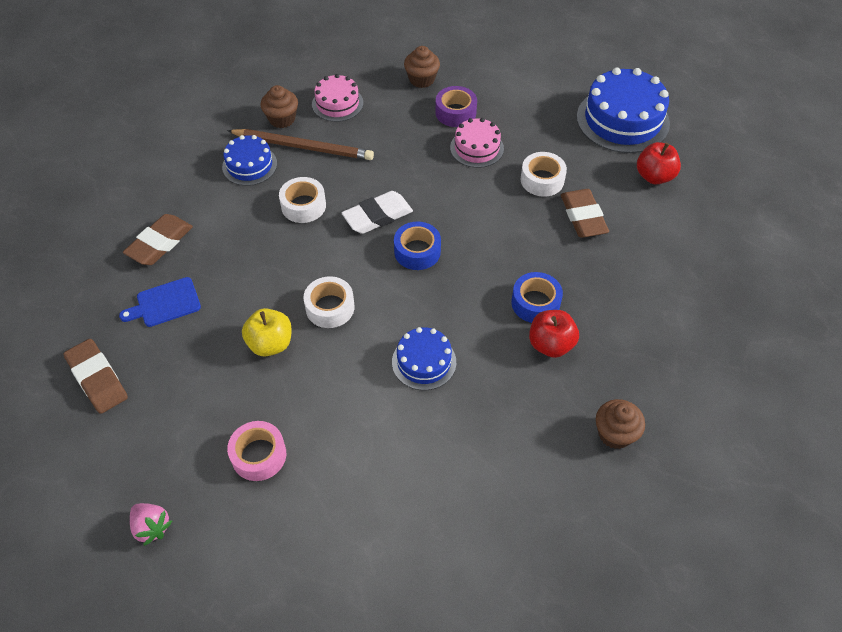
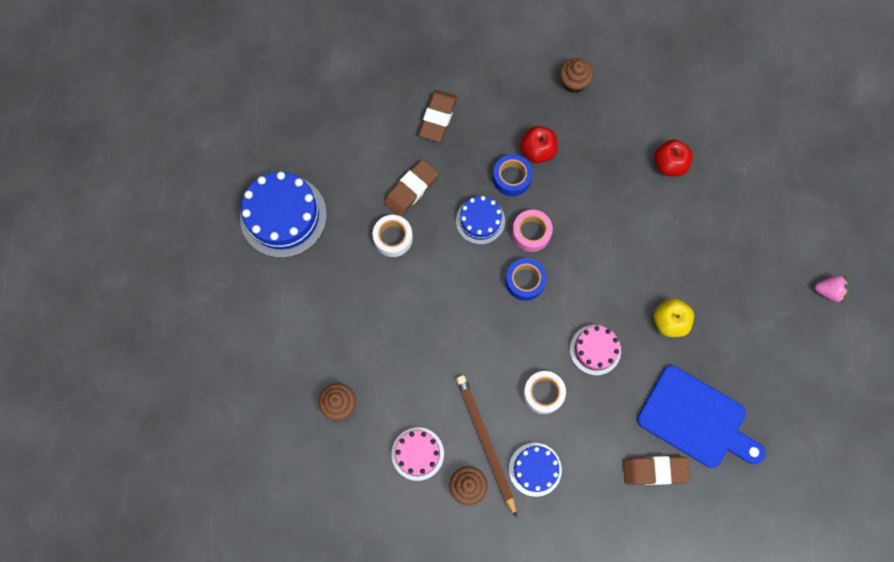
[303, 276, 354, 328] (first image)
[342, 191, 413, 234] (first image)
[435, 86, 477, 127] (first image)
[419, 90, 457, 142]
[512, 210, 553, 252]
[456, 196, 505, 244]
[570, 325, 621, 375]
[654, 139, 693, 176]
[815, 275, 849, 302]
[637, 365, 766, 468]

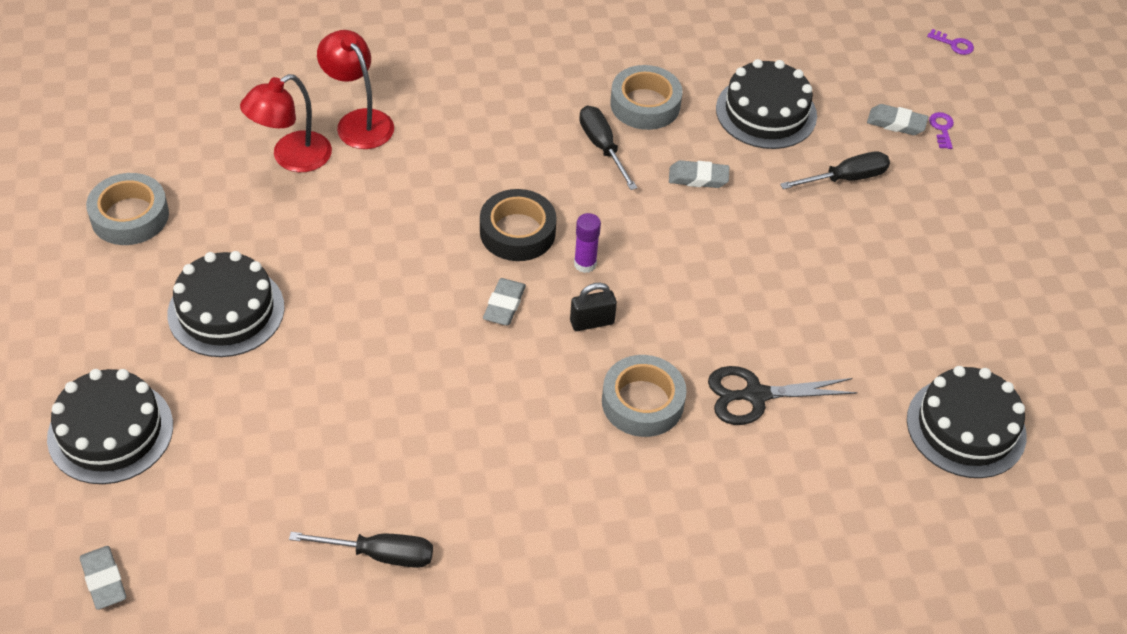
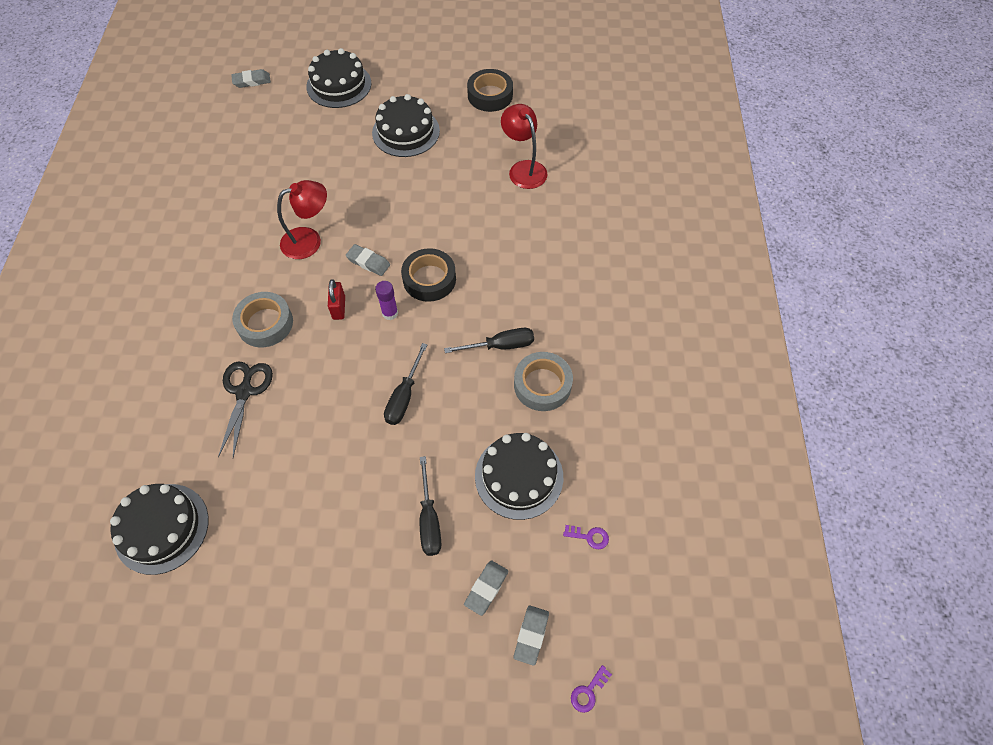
[384, 343, 427, 425]
[277, 180, 327, 259]
[514, 606, 549, 666]
[563, 525, 609, 549]
[467, 69, 513, 112]
[328, 279, 345, 320]

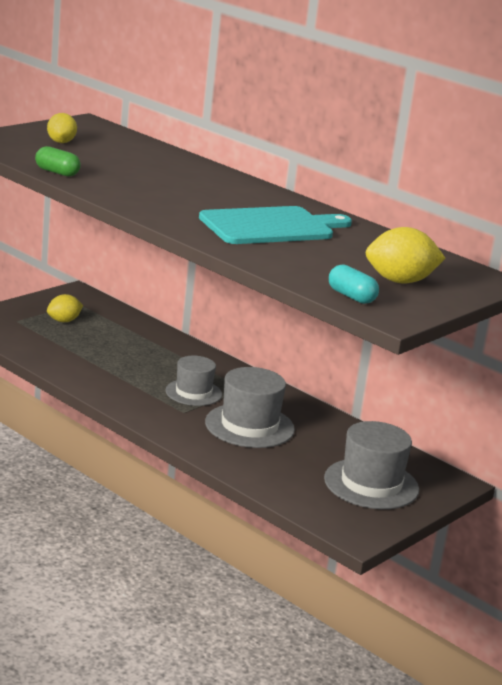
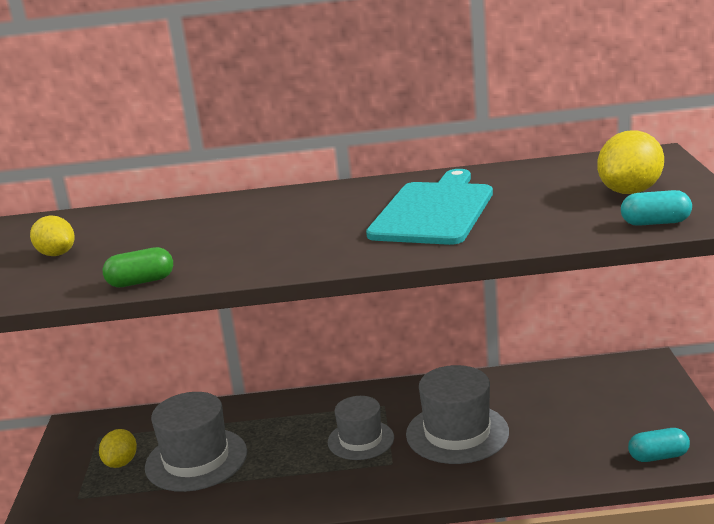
[628, 428, 690, 462]
[145, 392, 247, 492]

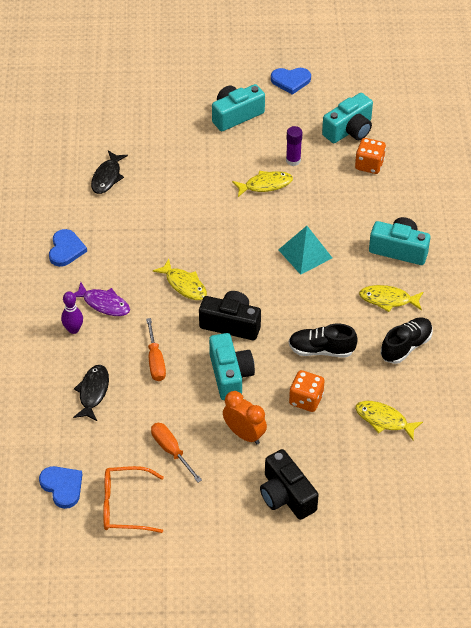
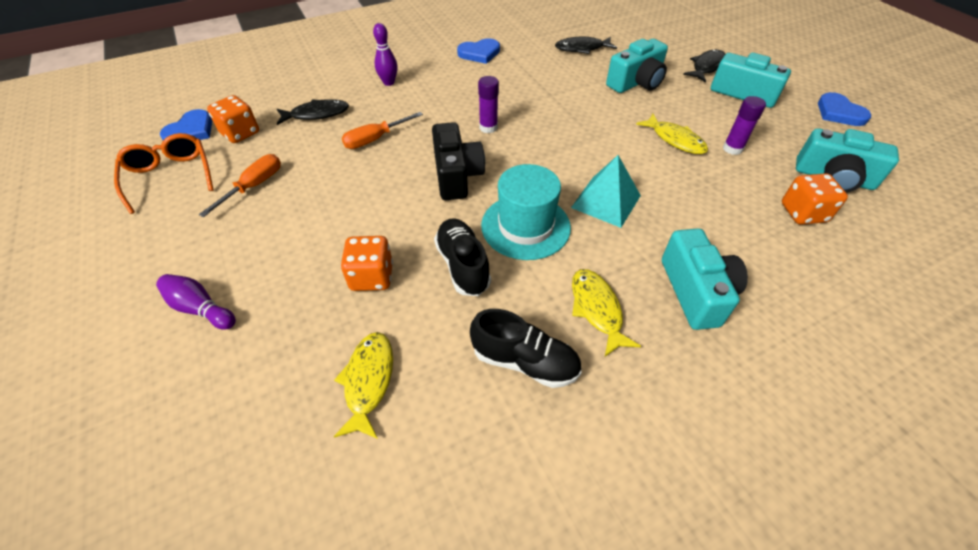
[74, 282, 130, 316] (first image)
[223, 391, 267, 444] (first image)
[207, 95, 259, 143]
[481, 164, 571, 260]
[683, 49, 725, 83]
[606, 39, 668, 93]
[478, 76, 499, 133]
[156, 274, 236, 330]

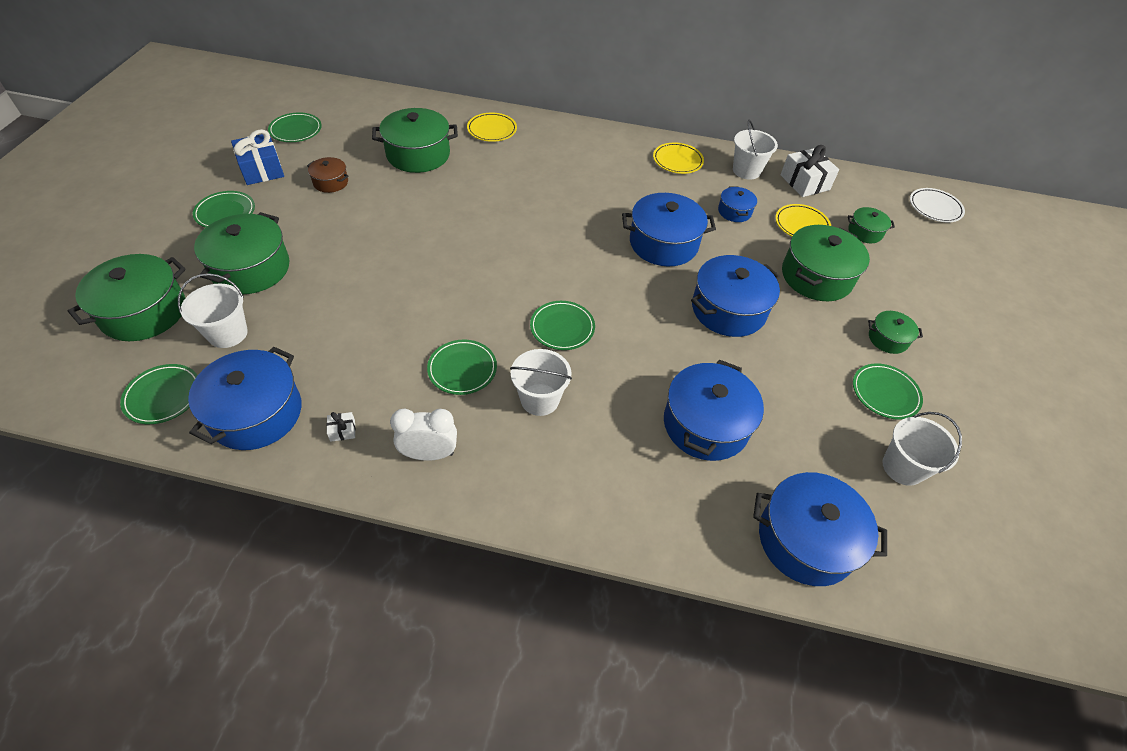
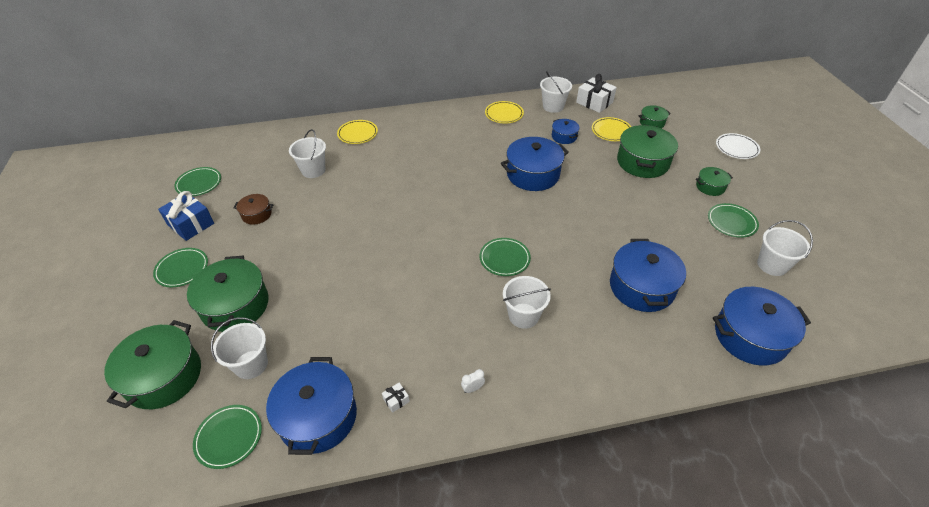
[427, 339, 497, 395] (first image)
[691, 255, 781, 337] (first image)
[716, 133, 760, 159]
[289, 129, 326, 178]
[461, 369, 485, 393]

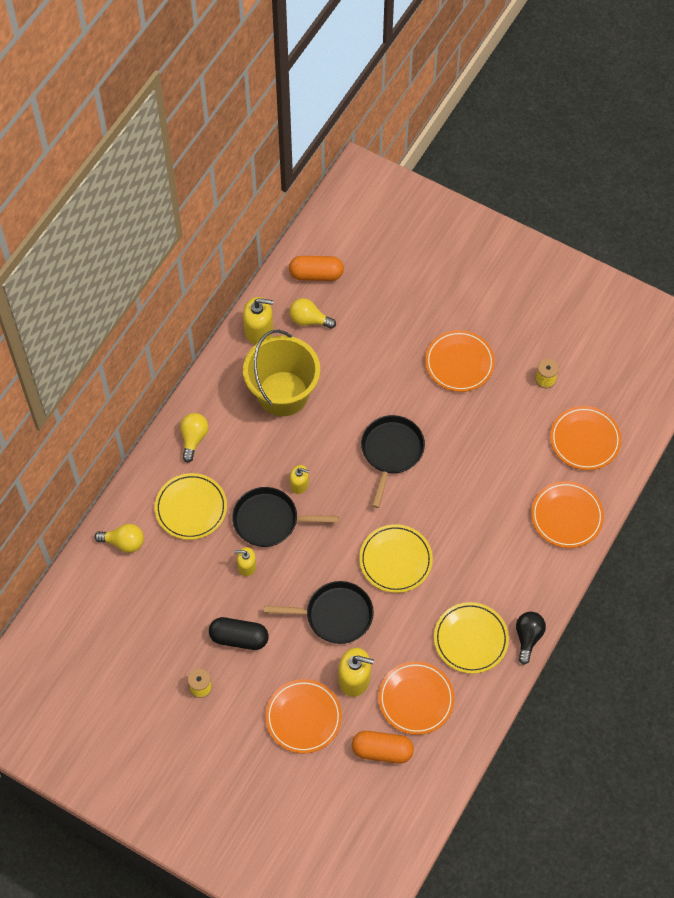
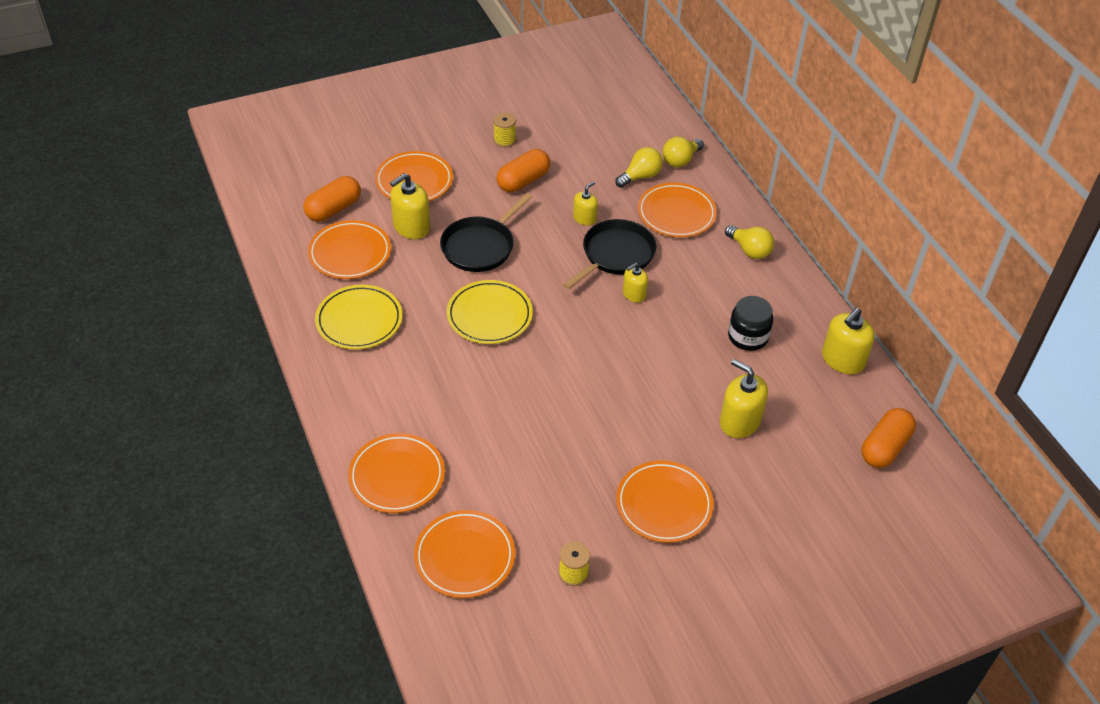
[361, 415, 425, 508] (first image)
[516, 612, 546, 665] (first image)
[720, 359, 768, 438]
[615, 147, 663, 188]
[728, 296, 773, 351]
[638, 183, 717, 237]
[497, 149, 550, 192]

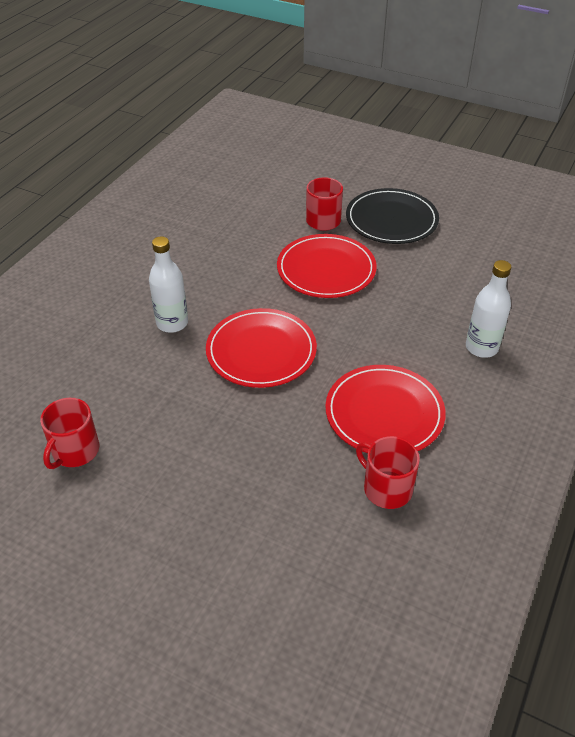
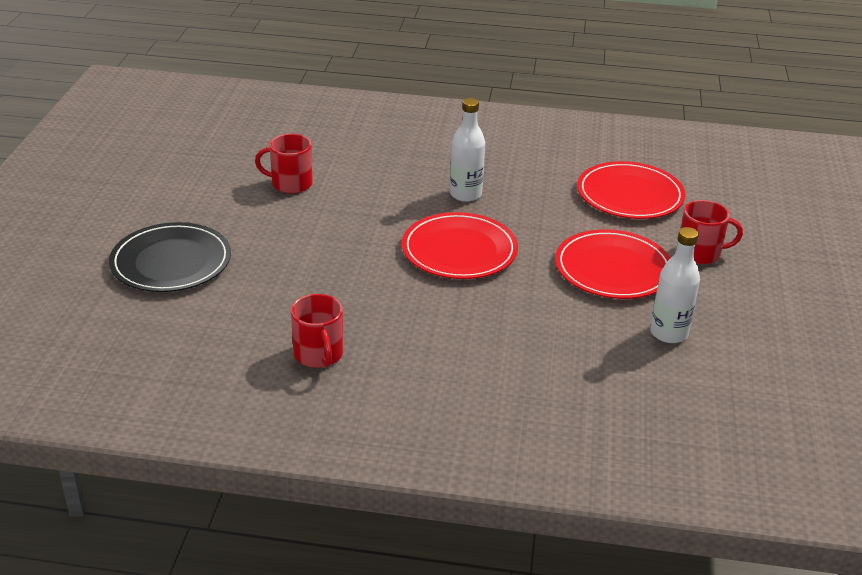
[577, 161, 685, 219]
[109, 222, 231, 292]
[650, 227, 700, 343]
[291, 294, 343, 368]

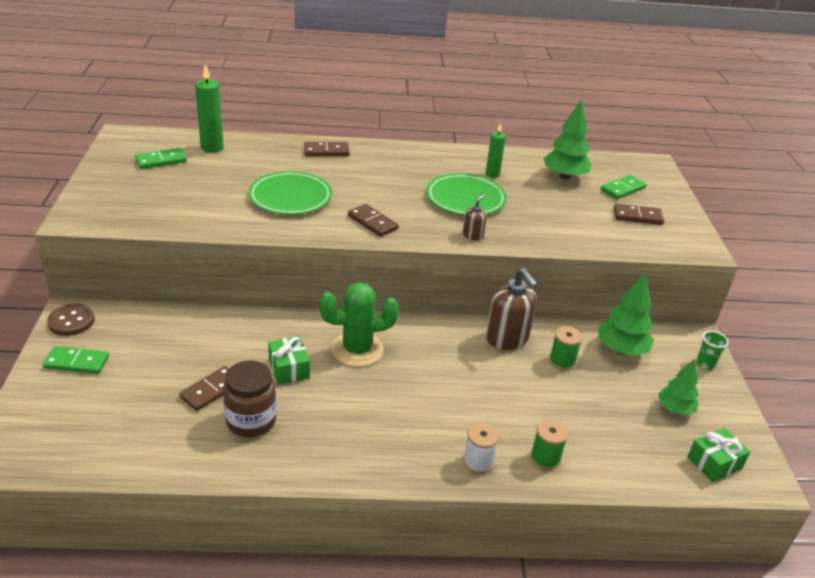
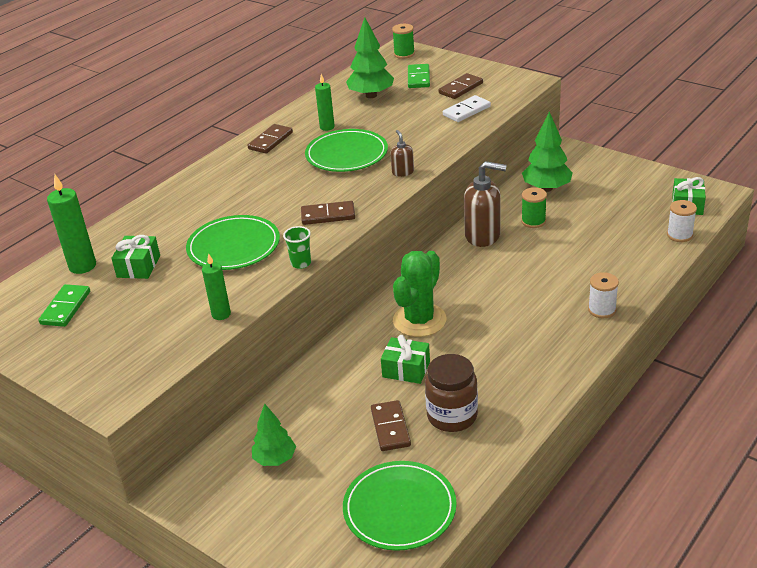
[43, 346, 109, 374] (first image)
[47, 304, 95, 336] (first image)
[111, 235, 160, 279]
[202, 253, 231, 320]
[343, 461, 457, 551]
[443, 95, 491, 122]
[667, 200, 697, 242]
[248, 124, 293, 154]
[392, 24, 415, 59]
[252, 404, 296, 466]
[283, 226, 311, 269]

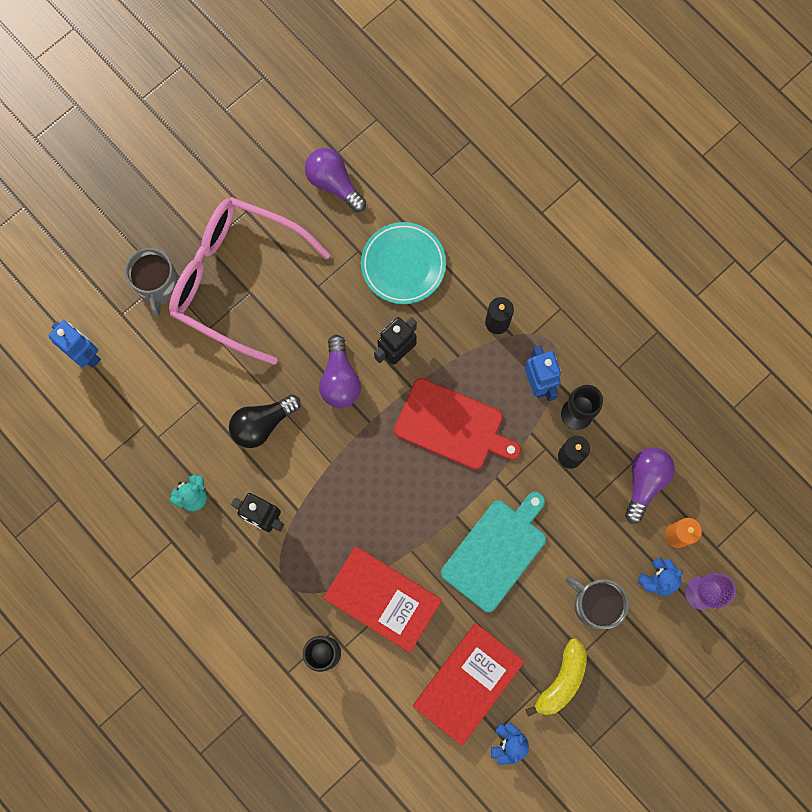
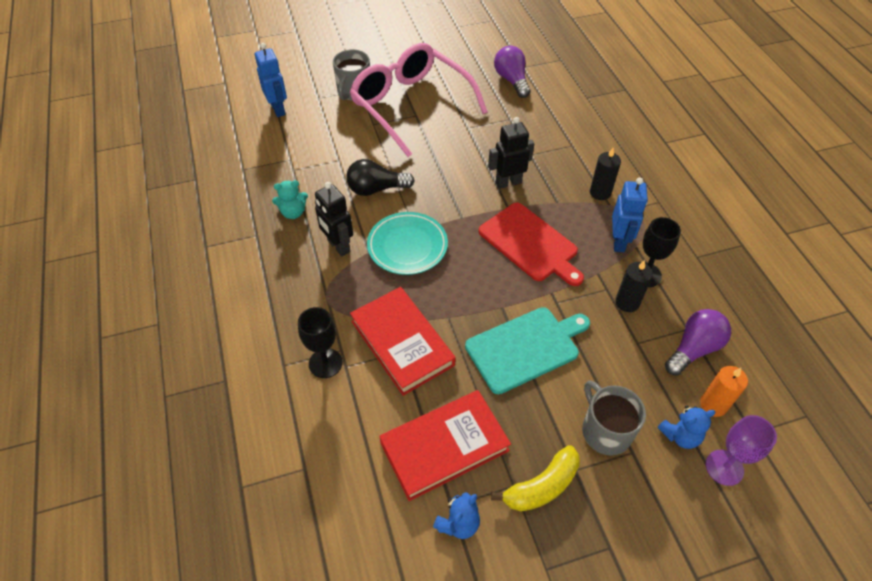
[319, 335, 361, 408] (first image)
[367, 212, 448, 275]

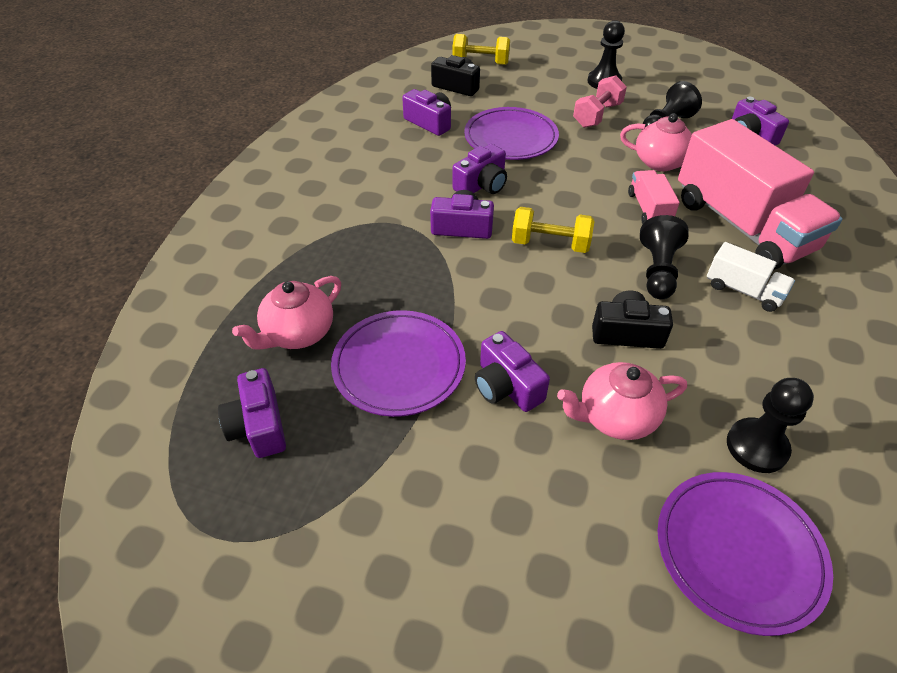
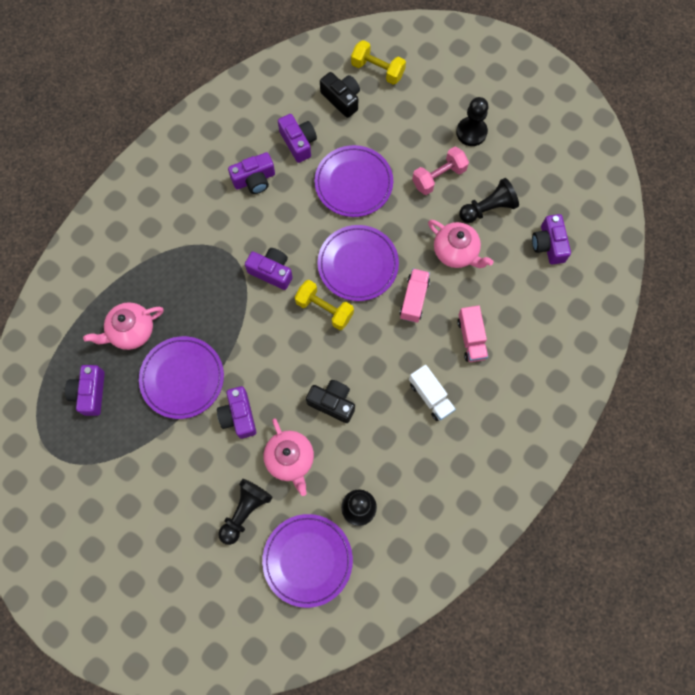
[317, 225, 399, 301]
[228, 152, 275, 194]
[218, 479, 273, 545]
[263, 418, 314, 496]
[457, 306, 488, 362]

